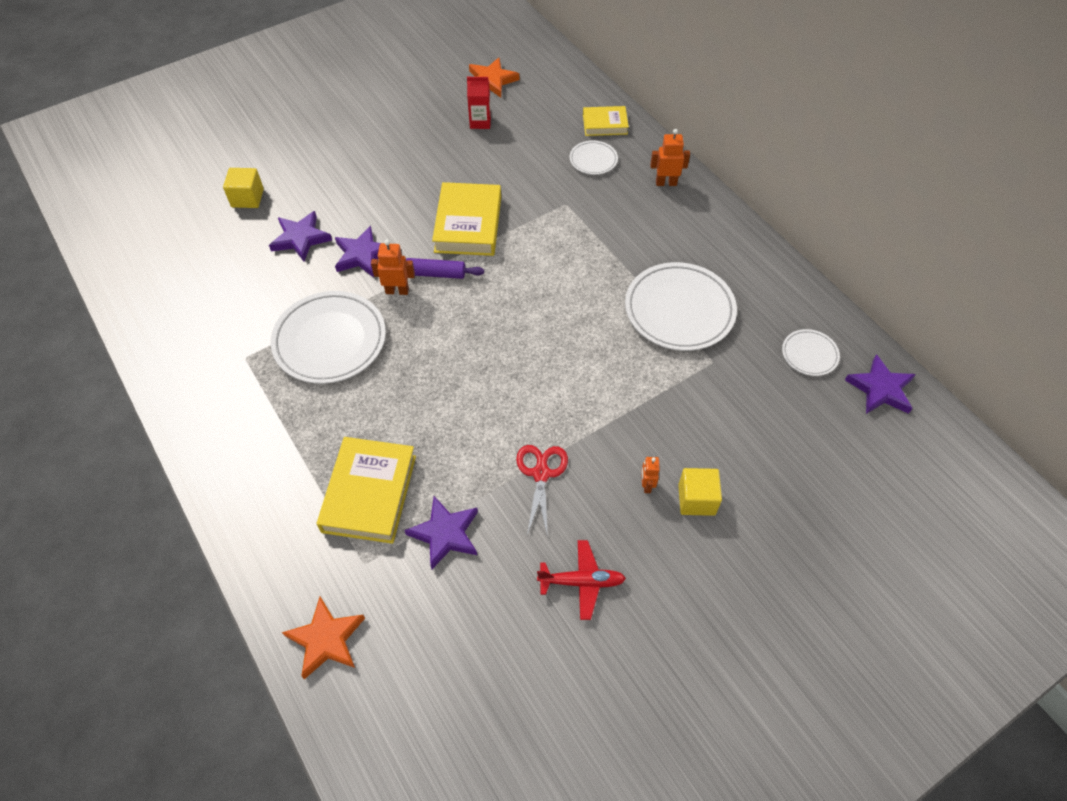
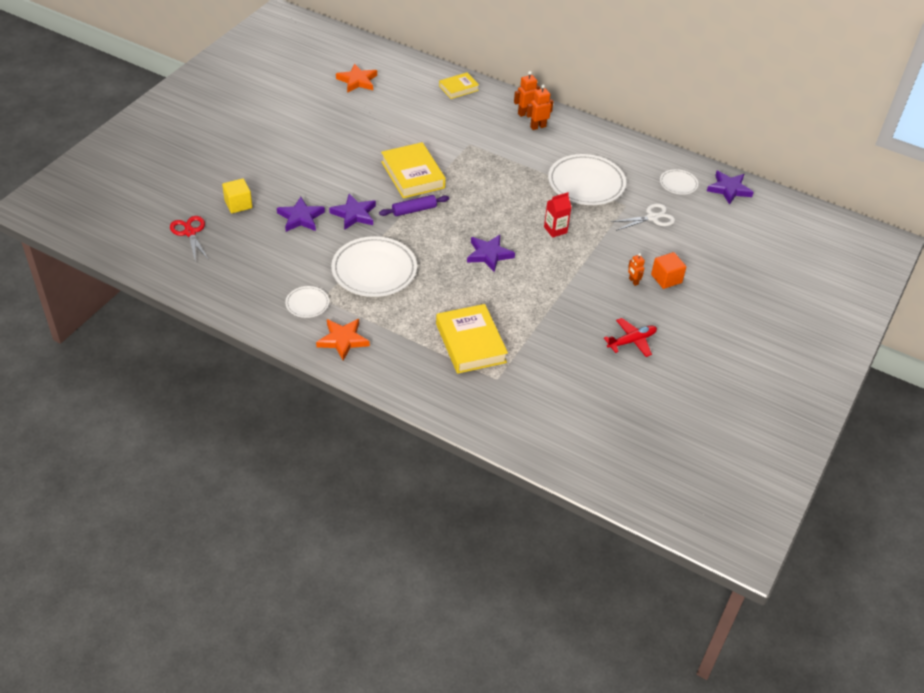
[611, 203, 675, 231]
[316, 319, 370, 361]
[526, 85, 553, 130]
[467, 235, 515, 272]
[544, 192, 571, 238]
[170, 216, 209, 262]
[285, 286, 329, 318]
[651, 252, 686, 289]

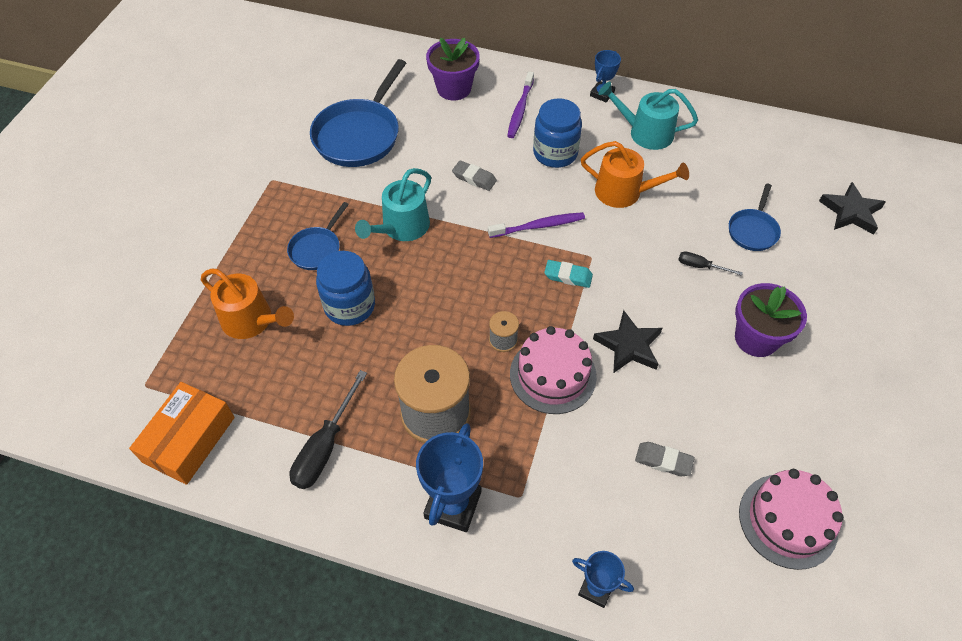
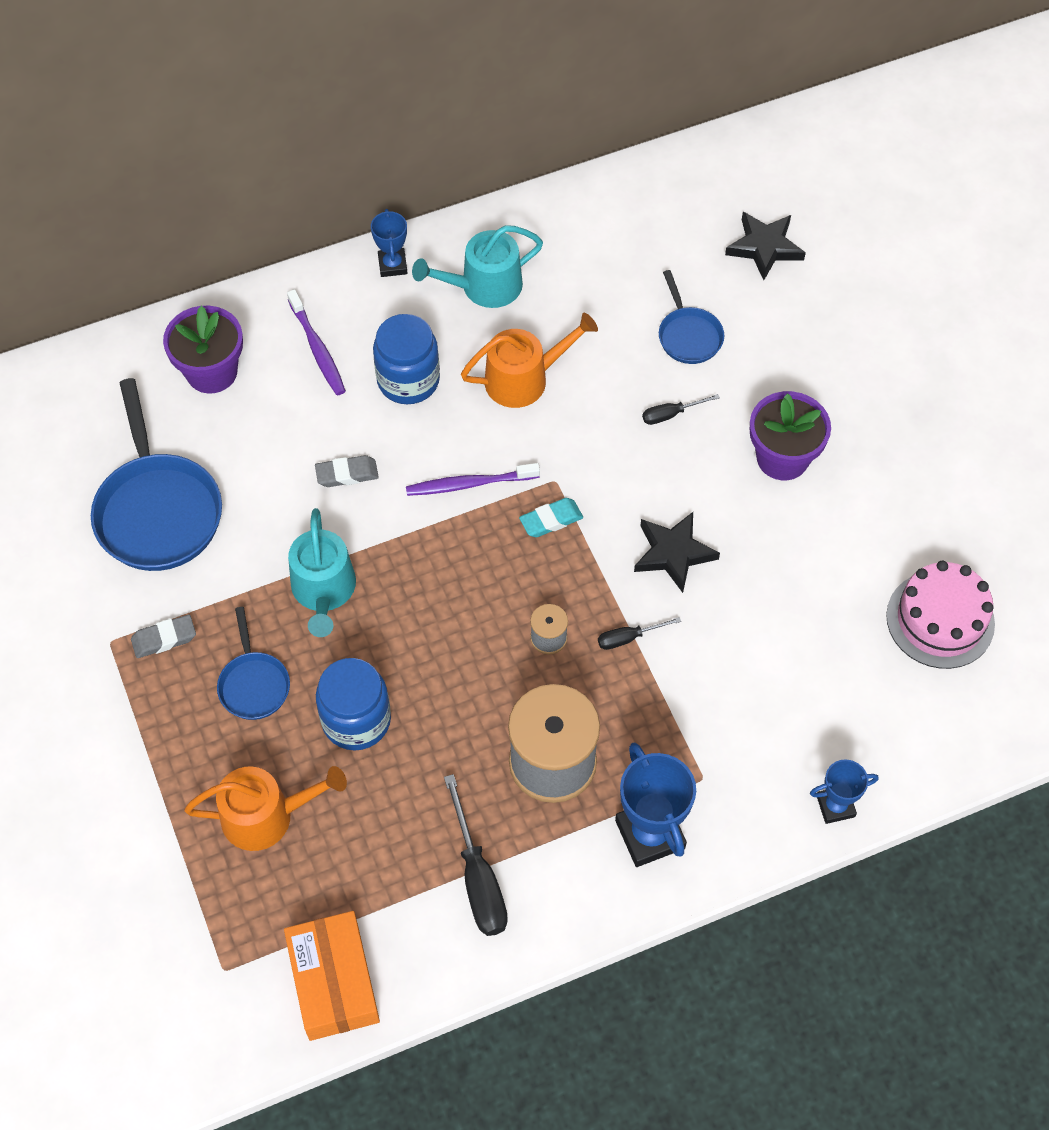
[131, 615, 196, 658]
[598, 617, 681, 650]
[406, 463, 540, 496]

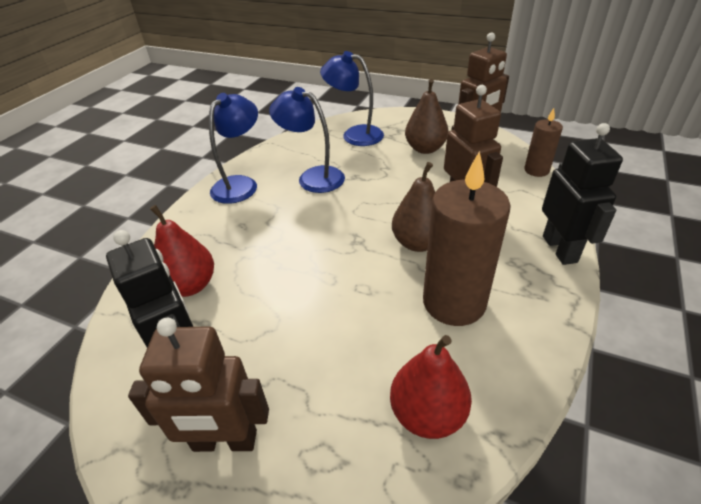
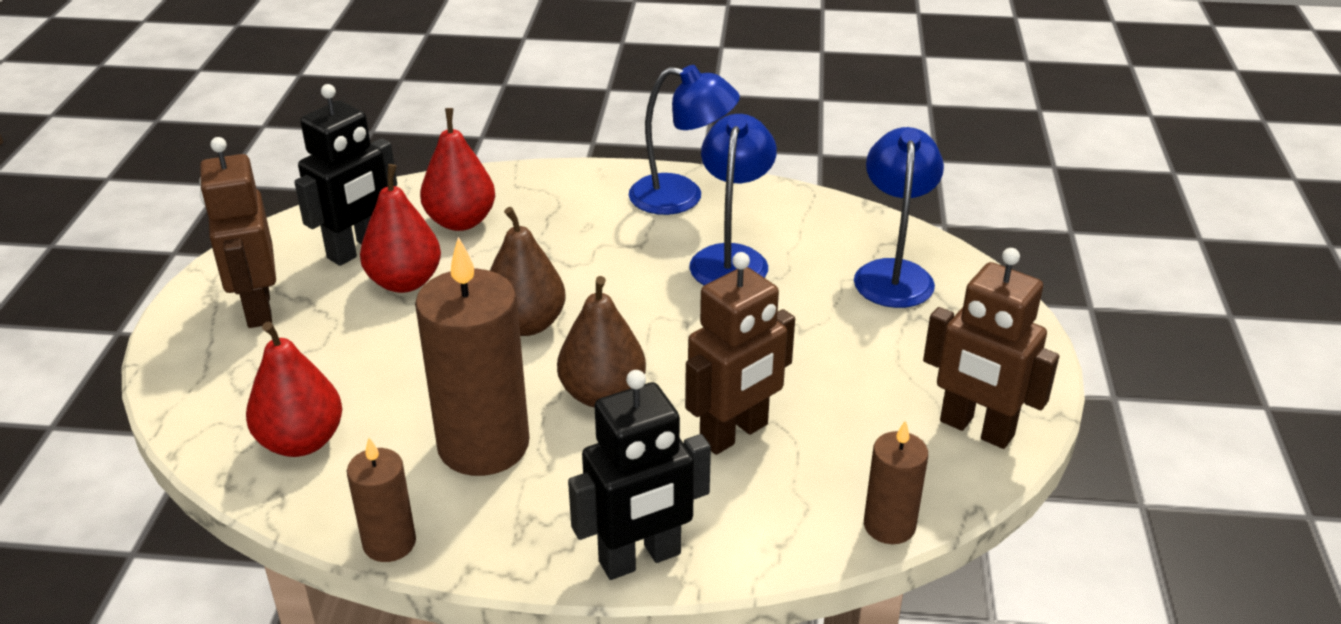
[347, 438, 416, 562]
[360, 164, 441, 293]
[490, 207, 566, 336]

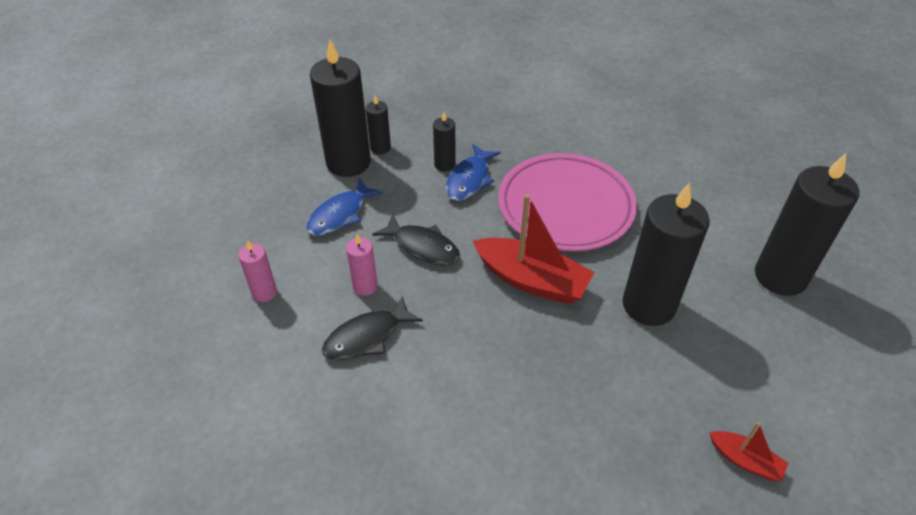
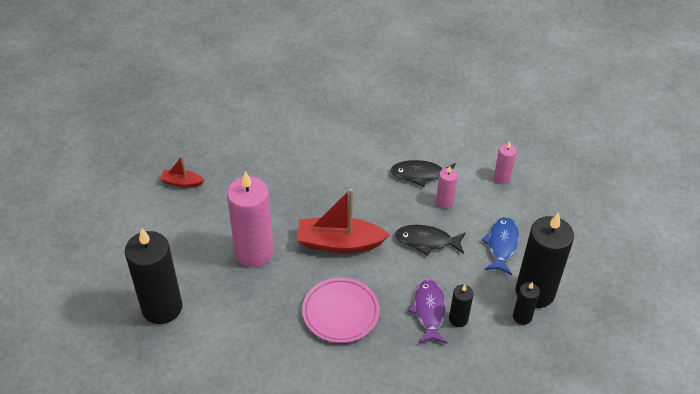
[407, 280, 447, 344]
[227, 171, 274, 267]
[390, 160, 456, 187]
[302, 277, 380, 343]

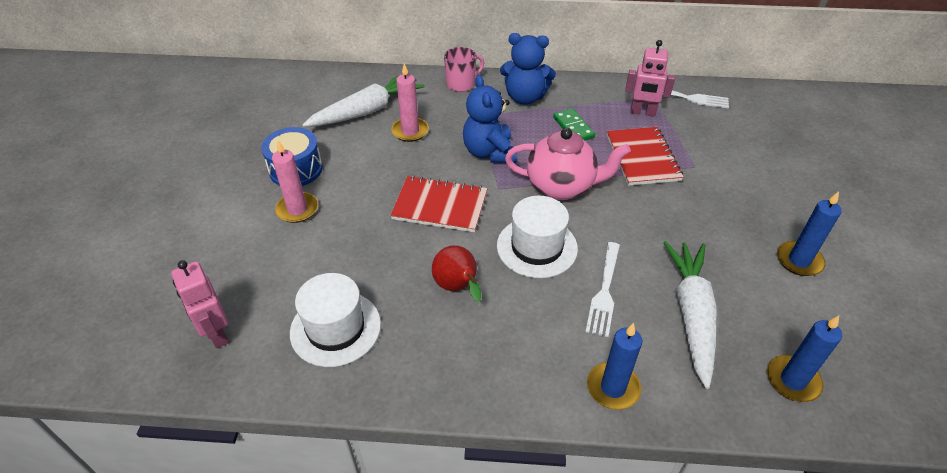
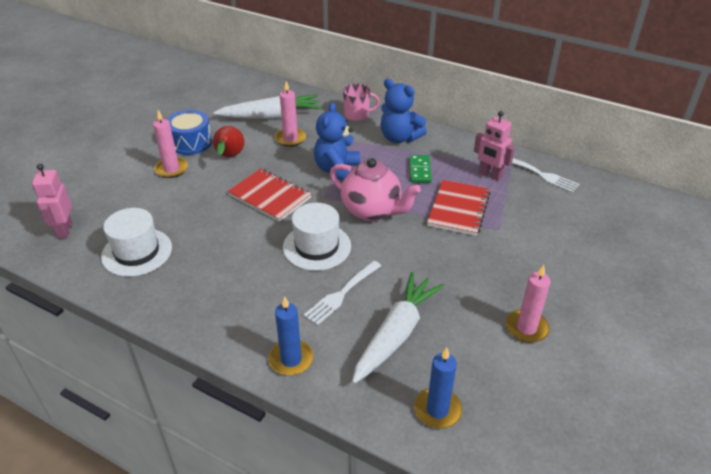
[213, 126, 244, 157]
[506, 265, 551, 343]

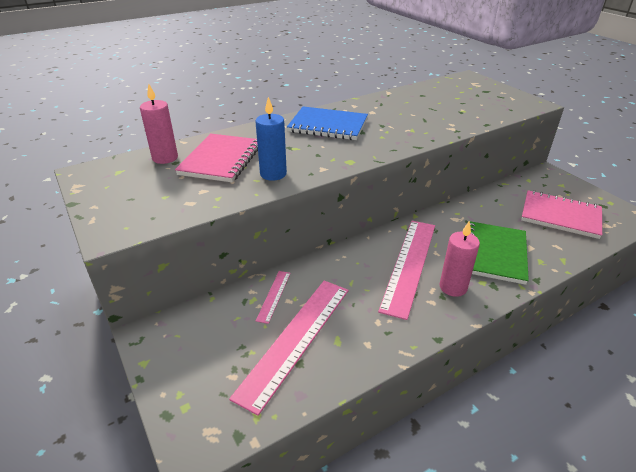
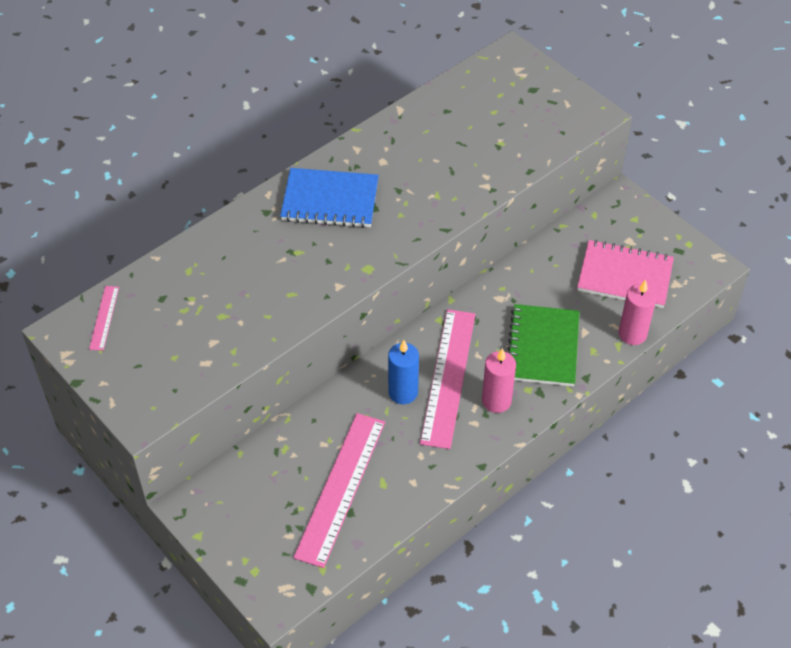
[175, 133, 258, 182] (first image)
[619, 280, 657, 345]
[388, 340, 419, 404]
[89, 286, 119, 351]

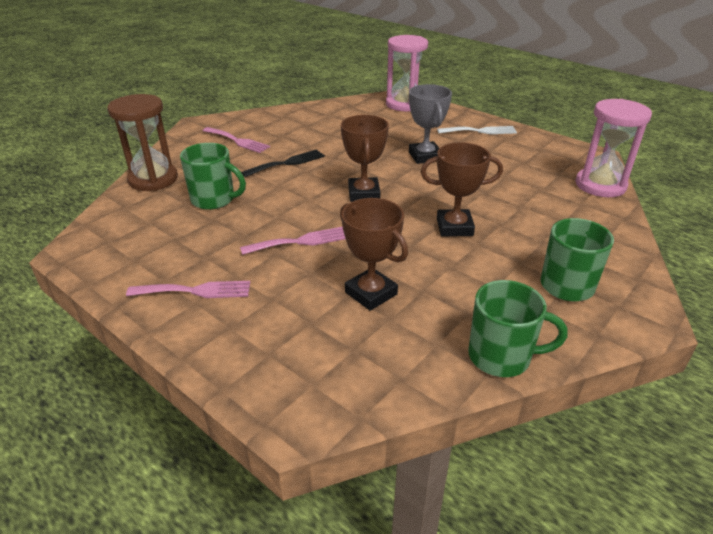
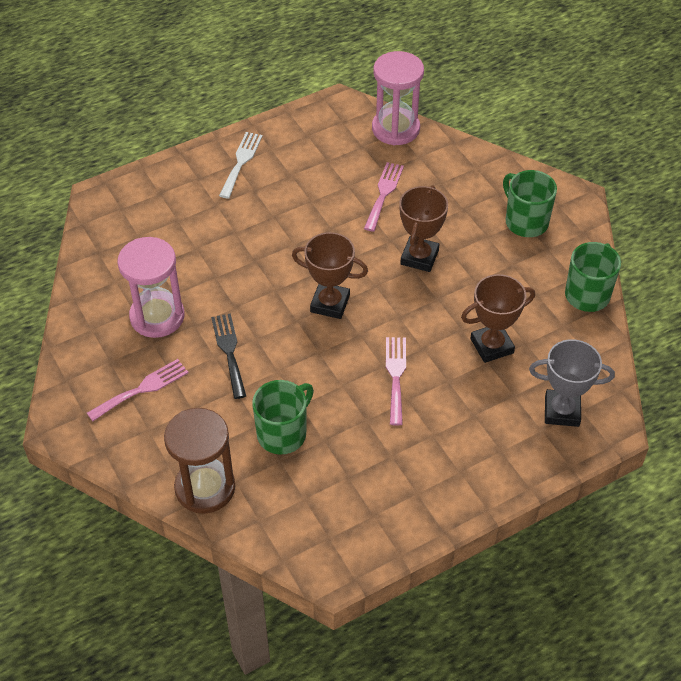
[364, 162, 404, 232]
[118, 237, 184, 338]
[529, 339, 615, 427]

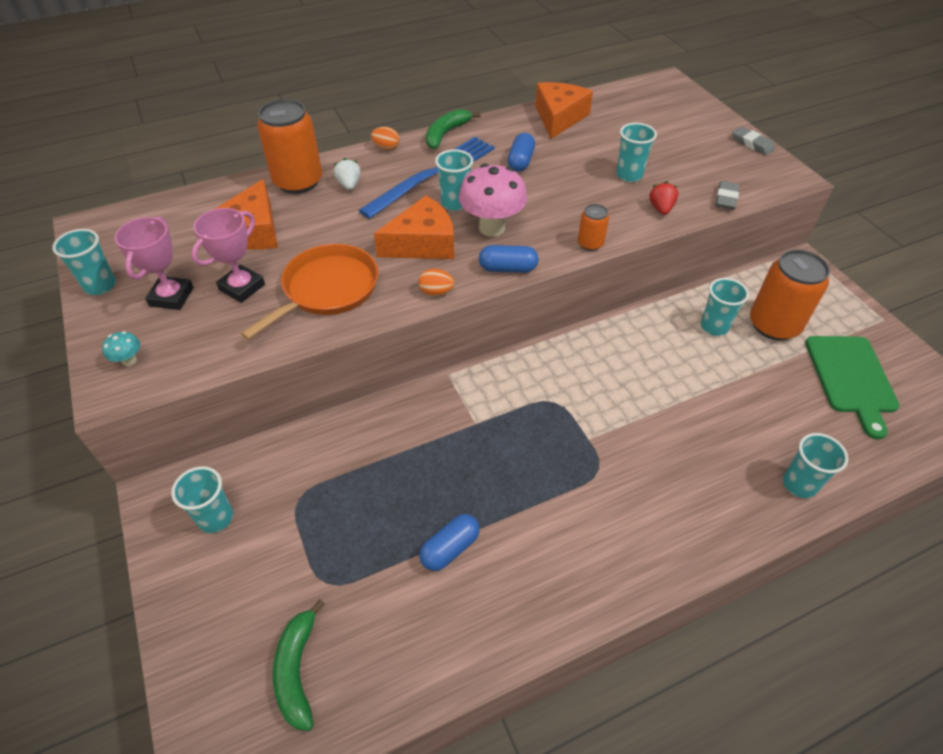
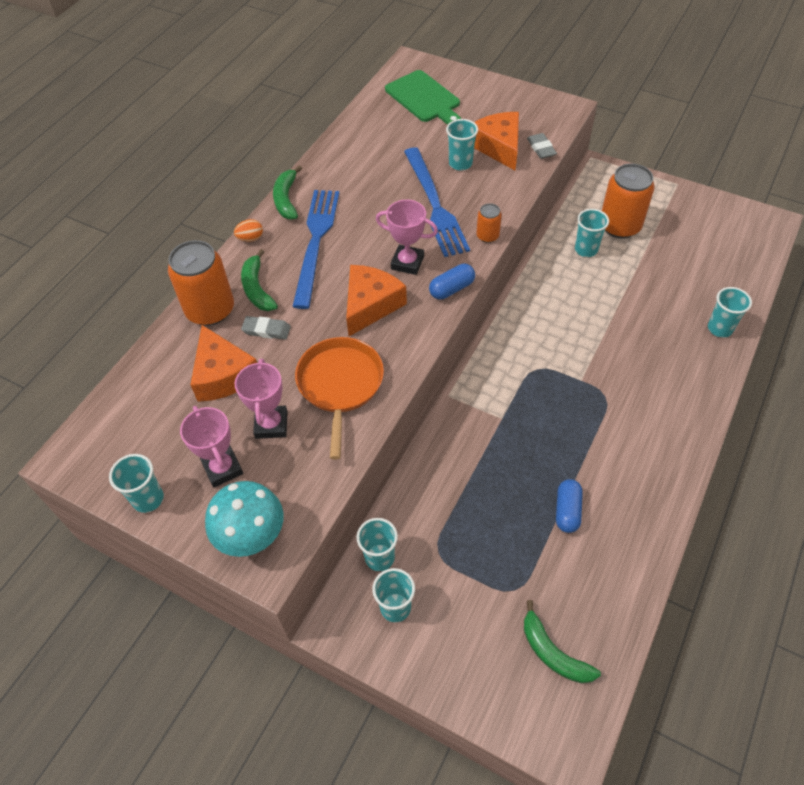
[418, 269, 454, 296] (first image)
[507, 133, 535, 172] (first image)
[649, 181, 678, 215] (first image)
[404, 147, 470, 257]
[357, 518, 398, 571]
[474, 112, 519, 170]
[241, 316, 291, 340]
[385, 70, 461, 125]
[241, 249, 278, 311]
[376, 200, 438, 275]
[205, 481, 283, 557]

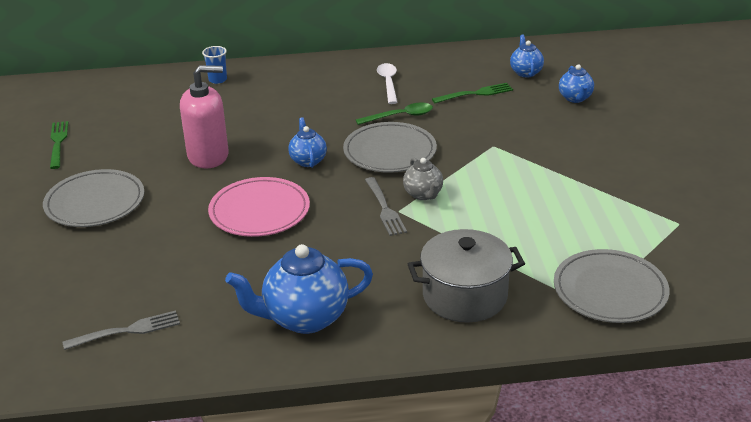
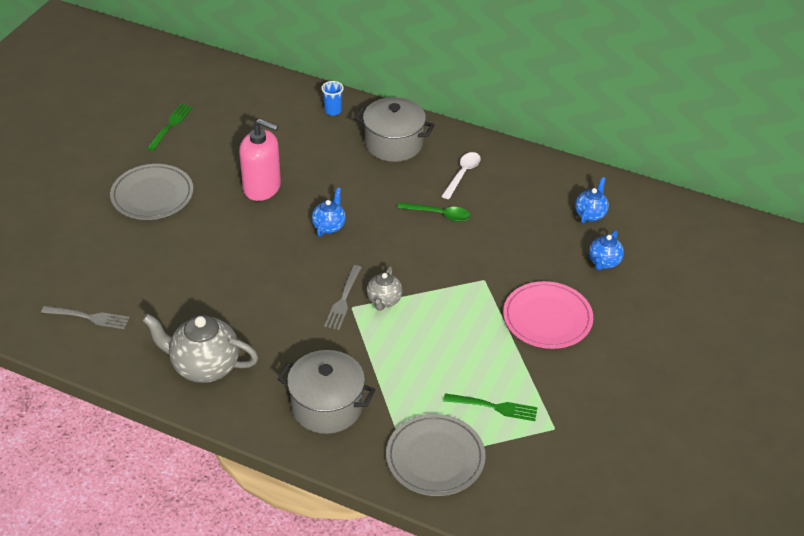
[343, 122, 437, 173] (first image)
[354, 97, 434, 162]
[503, 281, 593, 349]
[443, 393, 538, 421]
[142, 314, 258, 383]

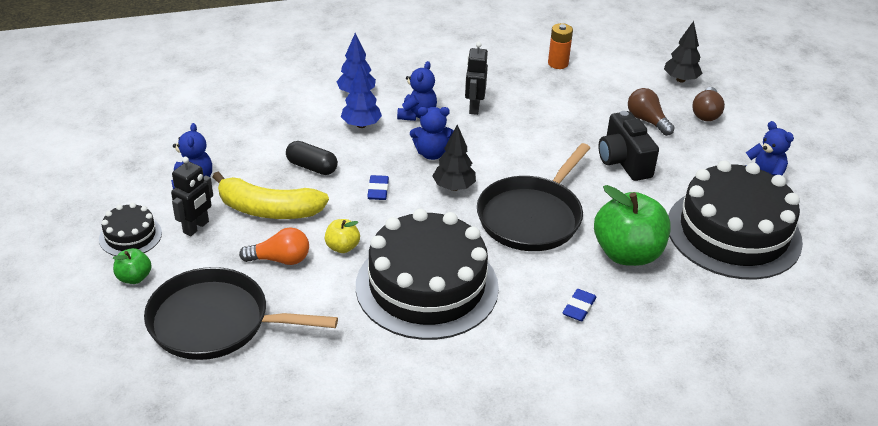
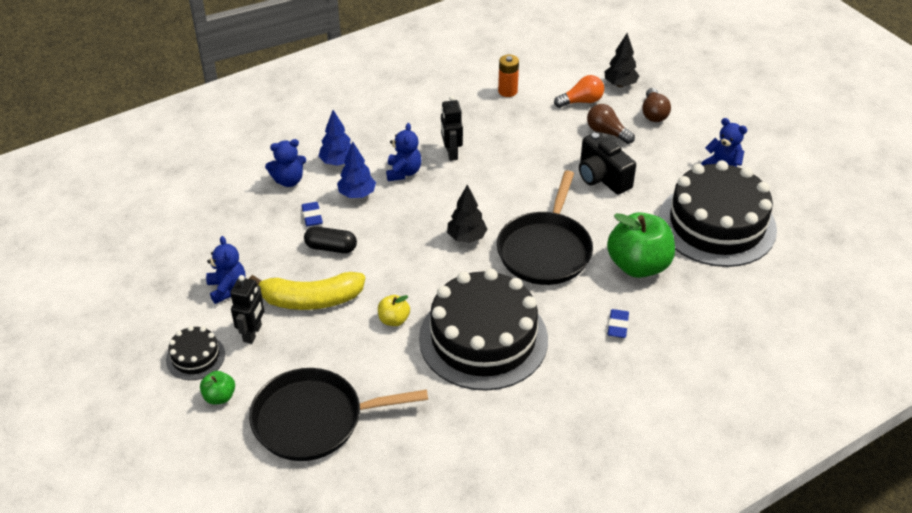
[554, 75, 604, 108]
[302, 202, 323, 226]
[265, 139, 306, 187]

